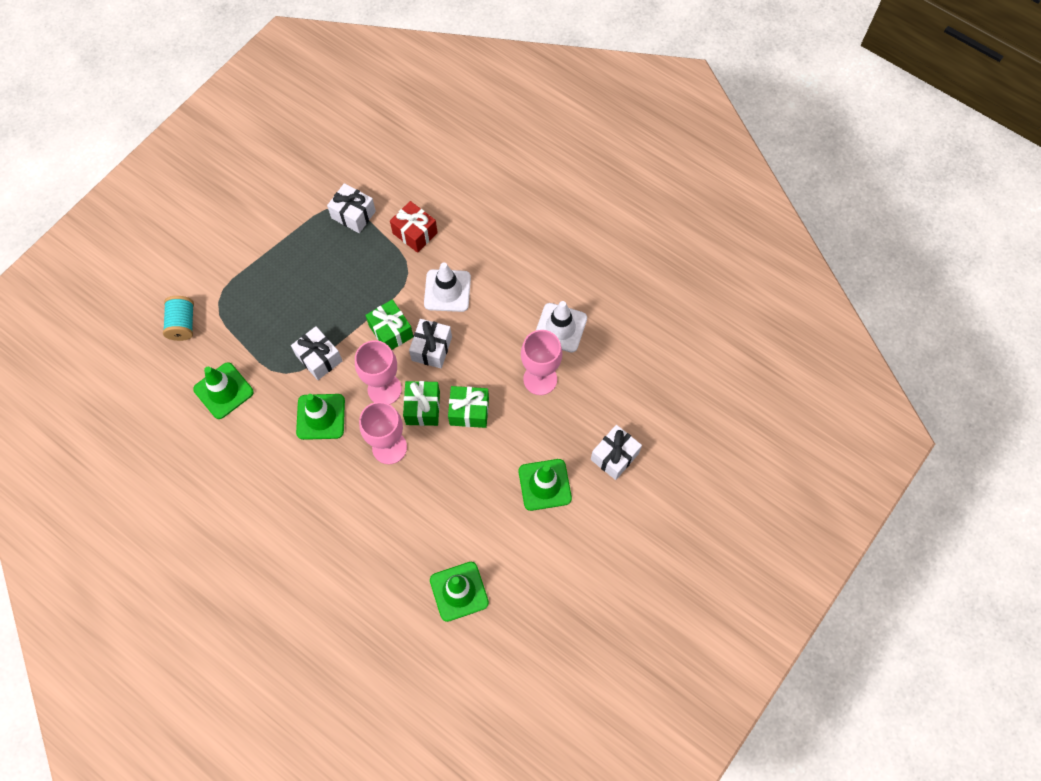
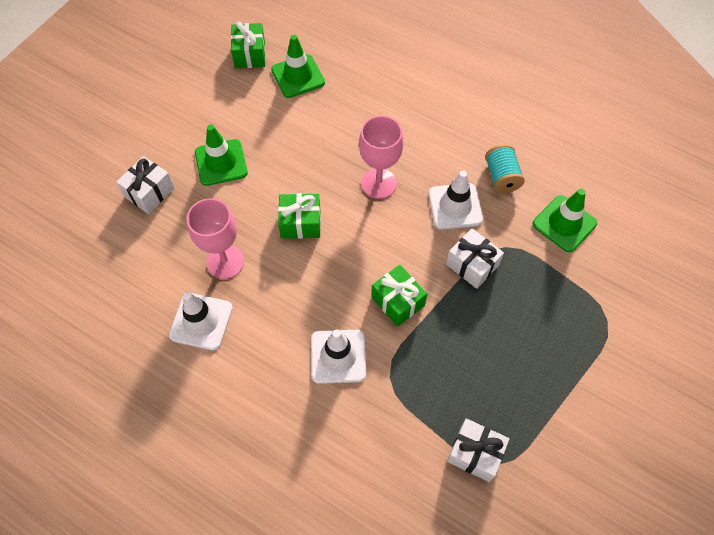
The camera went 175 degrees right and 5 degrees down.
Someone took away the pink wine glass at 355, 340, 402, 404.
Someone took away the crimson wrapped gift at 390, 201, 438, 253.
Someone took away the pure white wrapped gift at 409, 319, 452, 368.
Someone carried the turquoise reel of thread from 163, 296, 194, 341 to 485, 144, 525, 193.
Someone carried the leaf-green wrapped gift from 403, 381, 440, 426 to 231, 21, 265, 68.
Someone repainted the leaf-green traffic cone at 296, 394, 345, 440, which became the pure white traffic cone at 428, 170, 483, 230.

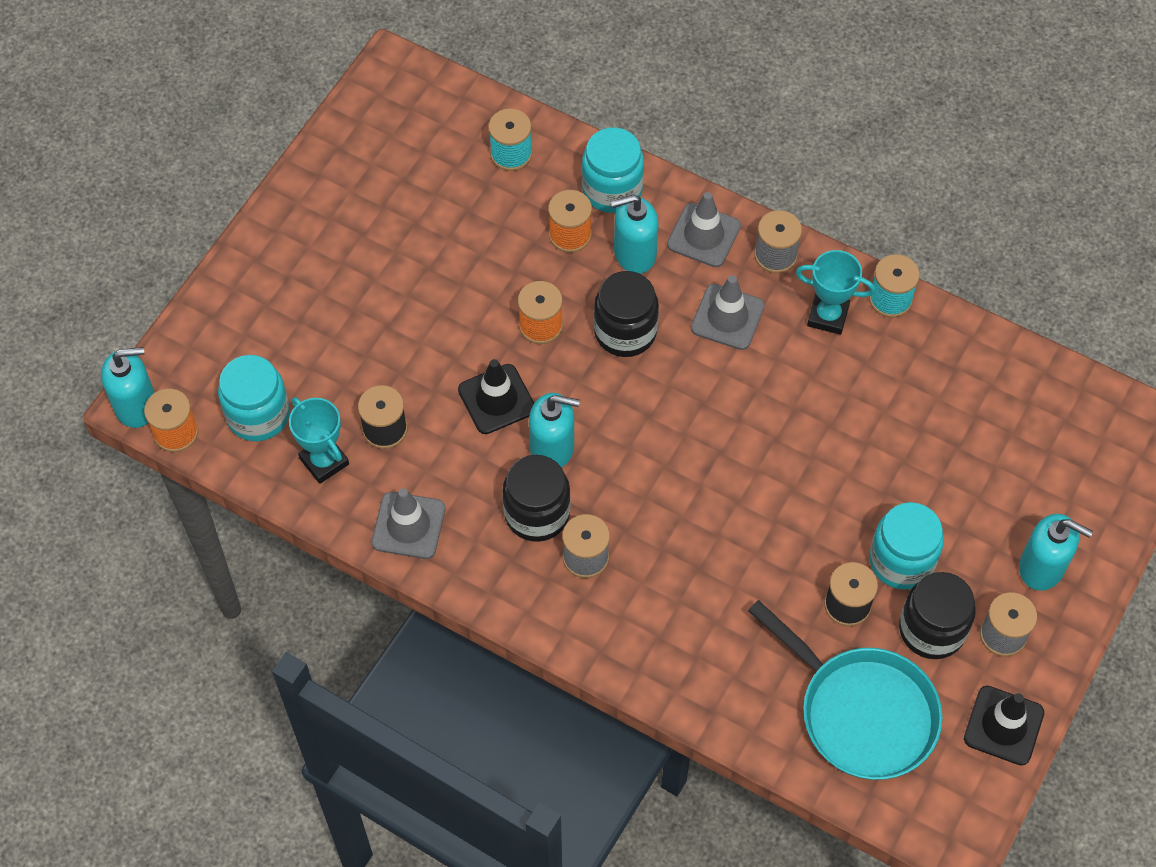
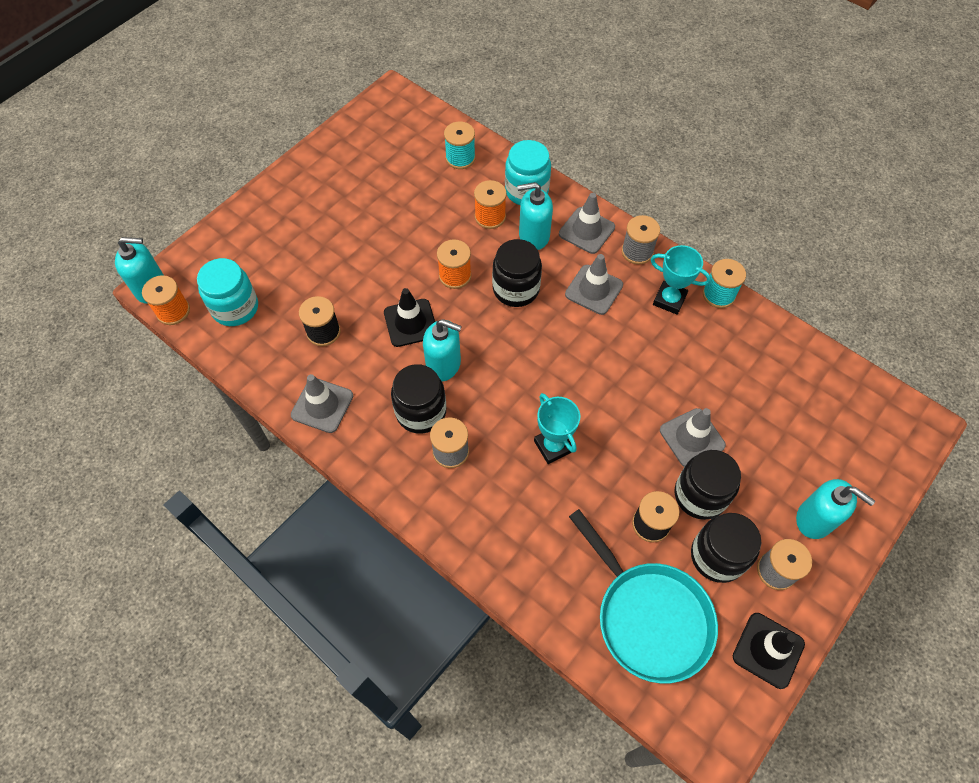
The camera went 10 degrees right and 0 degrees up.
Someone put down the ash-grey traffic cone at 660, 408, 726, 467.
Someone carried the turquoise prize cup from 289, 397, 349, 484 to 534, 393, 580, 464.
Someone repainted the turquoise jar at 869, 502, 944, 589, which became the ebony jar at 675, 450, 741, 520.

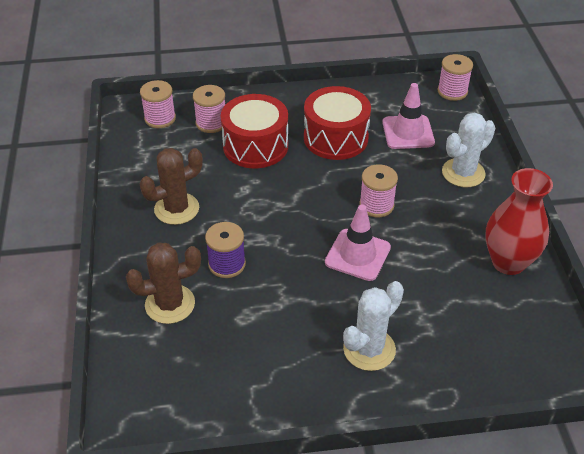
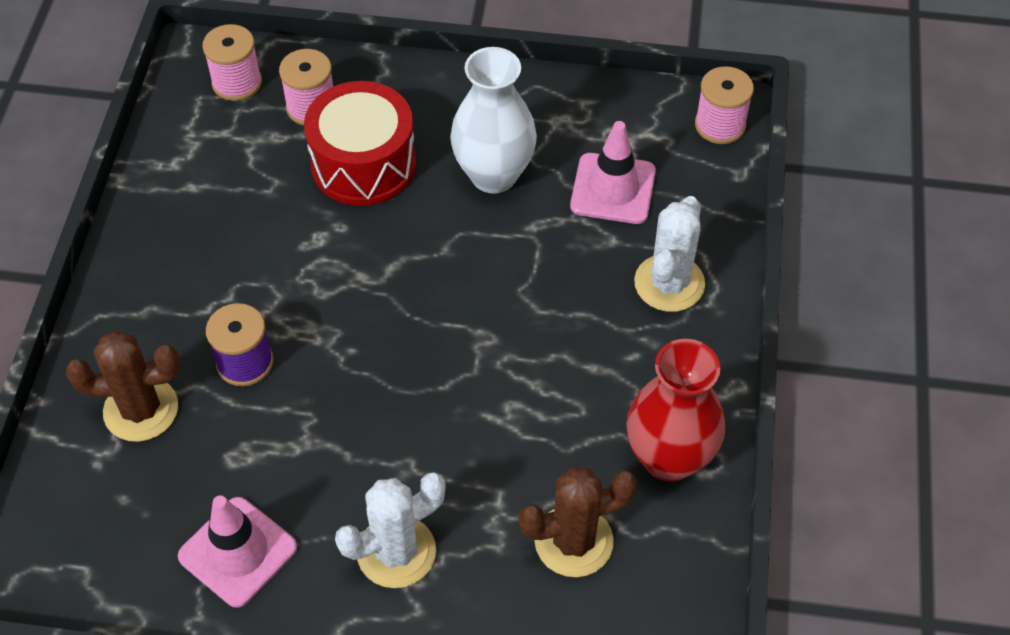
The camera went 15 degrees right and 10 degrees up.
Someone took away the pink reel of thread at 359, 164, 398, 217.
Someone carried the russet saguaro cactus from 140, 148, 203, 225 to 519, 467, 637, 577.
Someone carried the pink traffic cone from 325, 205, 391, 281 to 178, 495, 297, 608.
Someone swapped the crimson drum at 304, 86, 371, 160 for the pure white flower vase at 450, 47, 537, 194.
Someone rotated the pure white saguaro cactus at 442, 112, 495, 187 by 45 degrees counterclockwise.

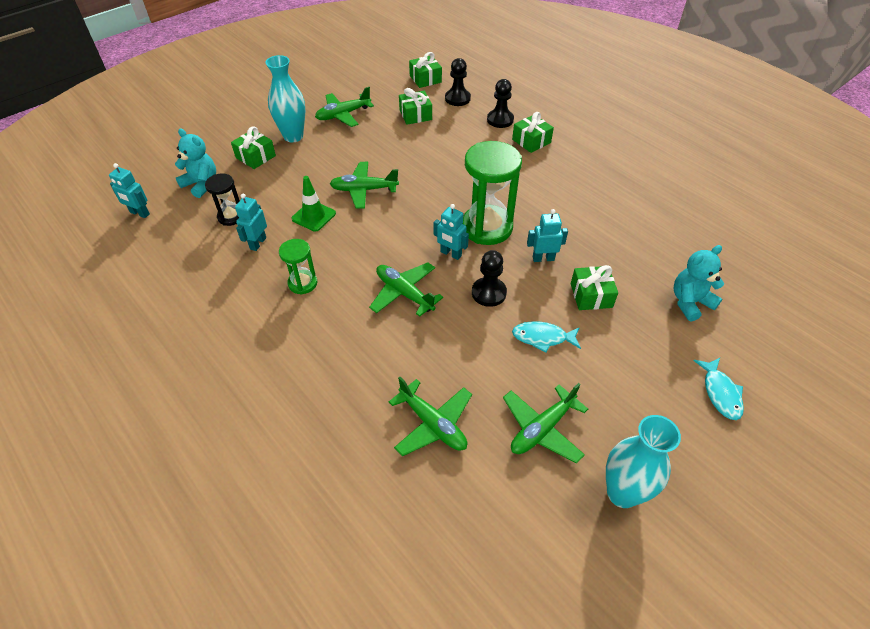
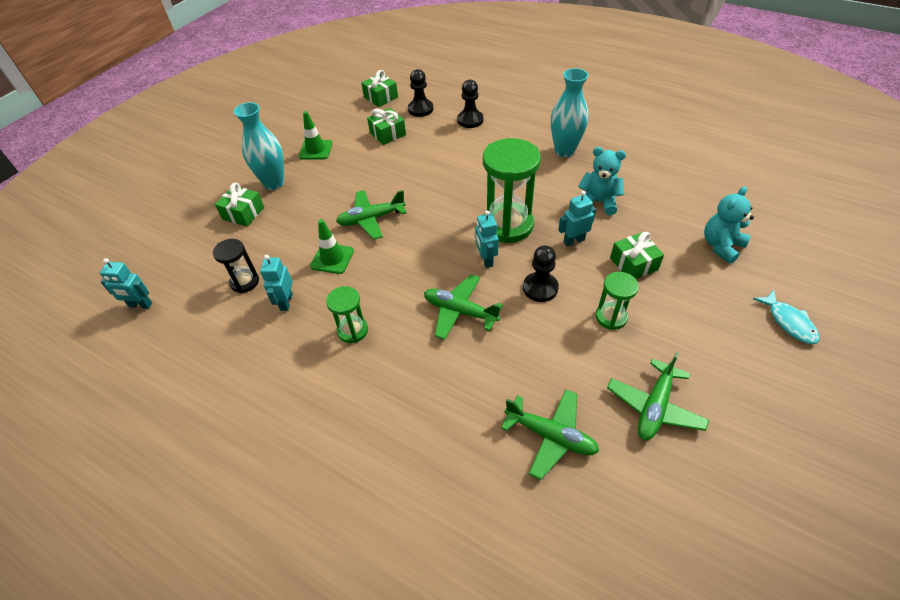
The camera went 15 degrees left and 0 degrees up.
Someone took away the leaf-green wrapped gift at 512, 112, 554, 153.
Someone carried the turquoise stuffed bear from 175, 129, 216, 198 to 578, 147, 626, 215.
Someone carried the turquoise flower vase from 606, 415, 681, 508 to 551, 68, 589, 157.
Someone swapped the leaf-green aeroplane at 315, 87, 374, 127 for the leaf-green traffic cone at 299, 111, 332, 160.
Someone swapped the turquoise fish figure at 512, 321, 581, 353 for the leaf-green sand timer at 595, 272, 639, 330.
Someone rotated the turquoise robot figure at 434, 204, 469, 260 by 60 degrees clockwise.

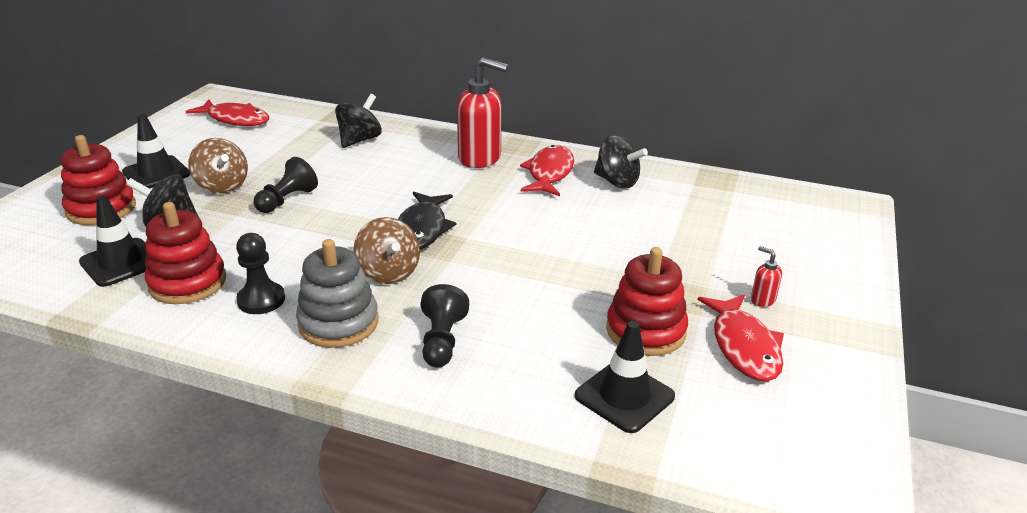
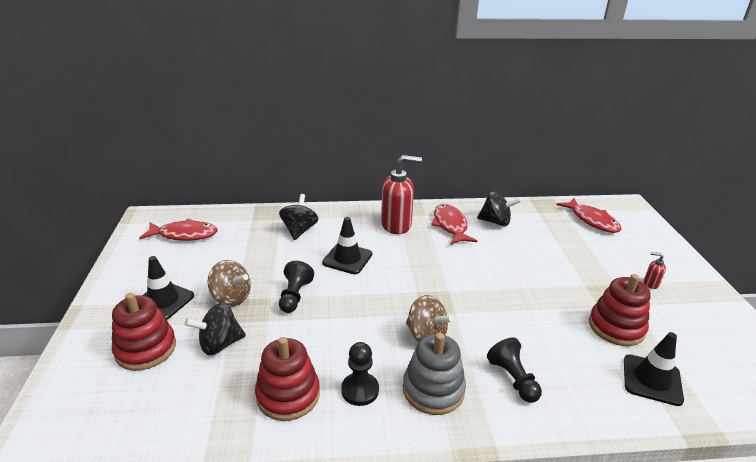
The camera went 25 degrees left and 0 degrees up.
Someone took away the ebony fish figure at 398, 192, 456, 249.
Someone carried the ebony traffic cone from 79, 196, 147, 287 to 322, 217, 372, 274.
Someone carried the crimson fish figure from 698, 294, 784, 382 to 556, 198, 621, 233.

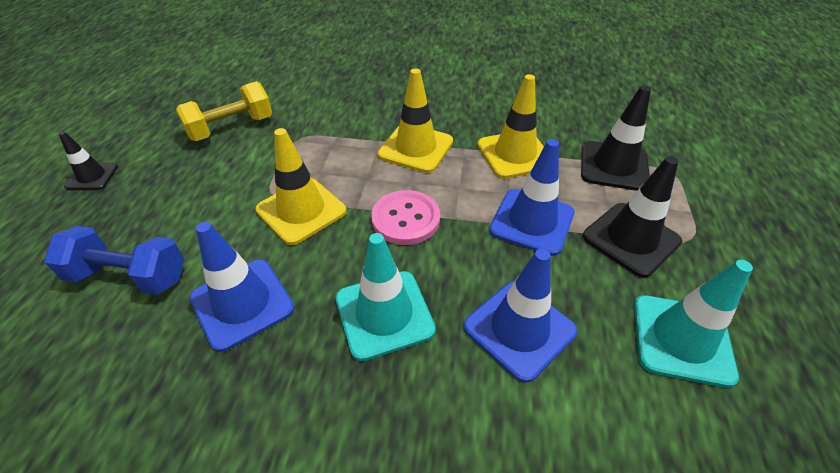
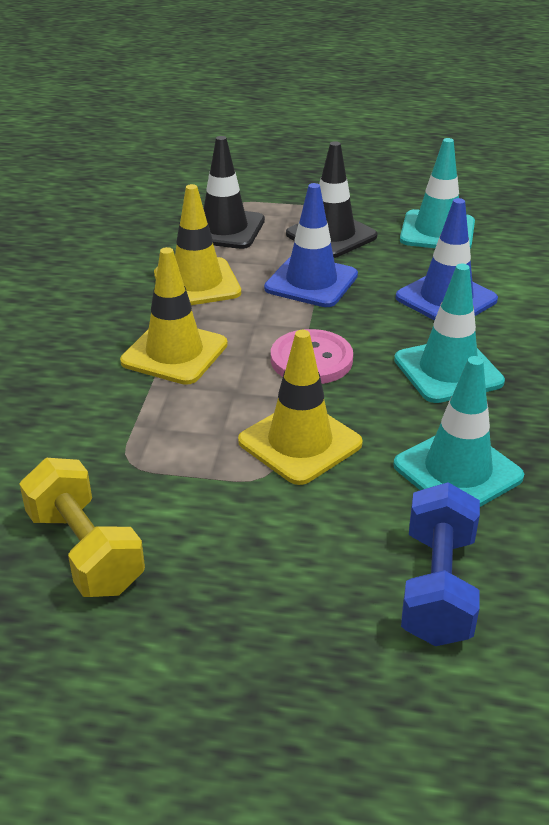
The camera went 90 degrees left and 10 degrees down.
Someone took away the ebony traffic cone at 59, 131, 118, 190.
Someone repainted the cobalt traffic cone at 190, 222, 295, 352, which became the turquoise traffic cone at 393, 356, 524, 507.

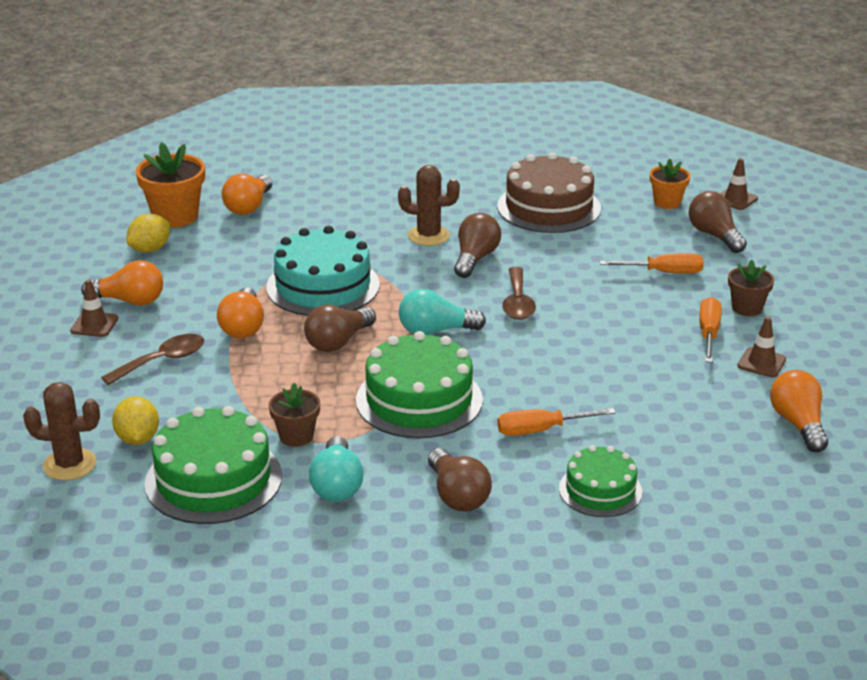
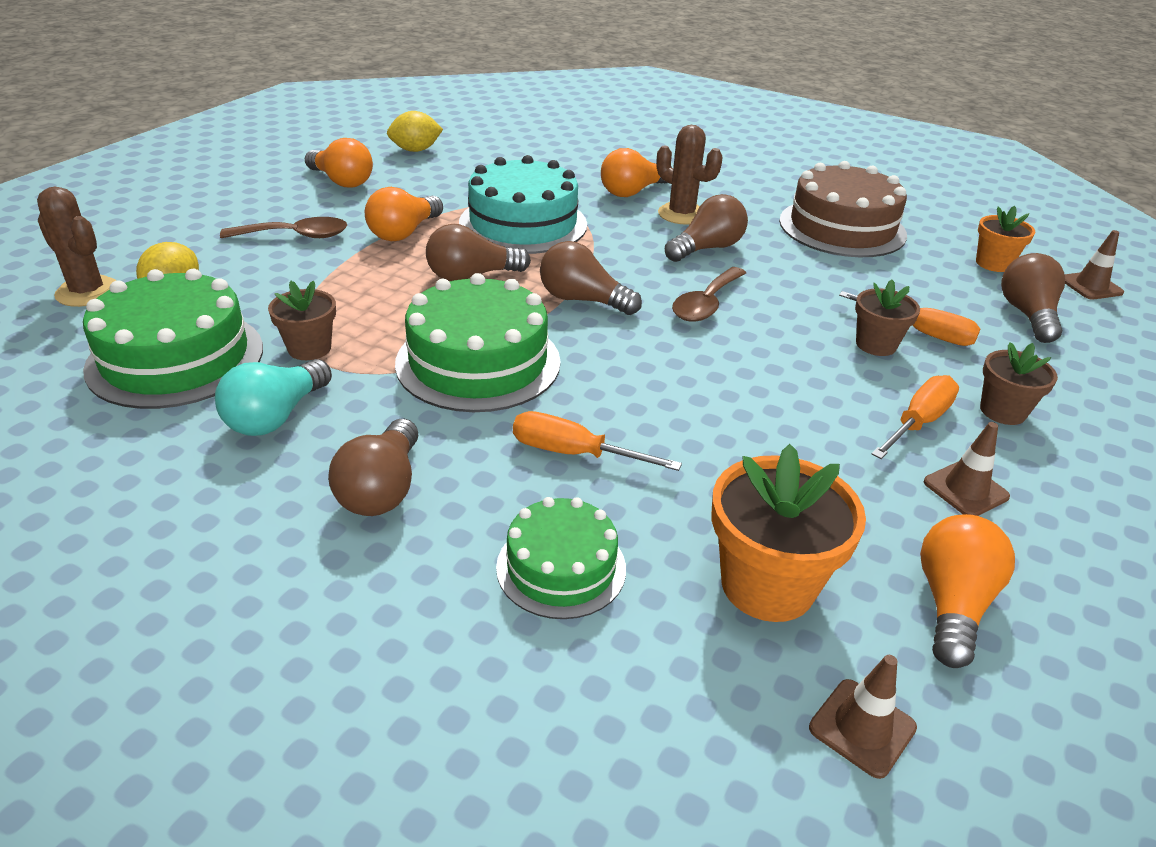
The camera went 30 degrees right and 5 degrees up.
Someone put down the russet potted plant at 855, 280, 920, 356.
Someone carried the russet traffic cone from 70, 279, 118, 337 to 809, 655, 917, 779.
Someone carried the orange potted plant from 136, 142, 205, 228 to 712, 444, 866, 622.
Someone carried the orange light bulb from 221, 174, 272, 215 to 601, 148, 668, 197.
Someone repainted the turquoise light bulb at 399, 289, 486, 335, which became the russet light bulb at 540, 241, 642, 315.

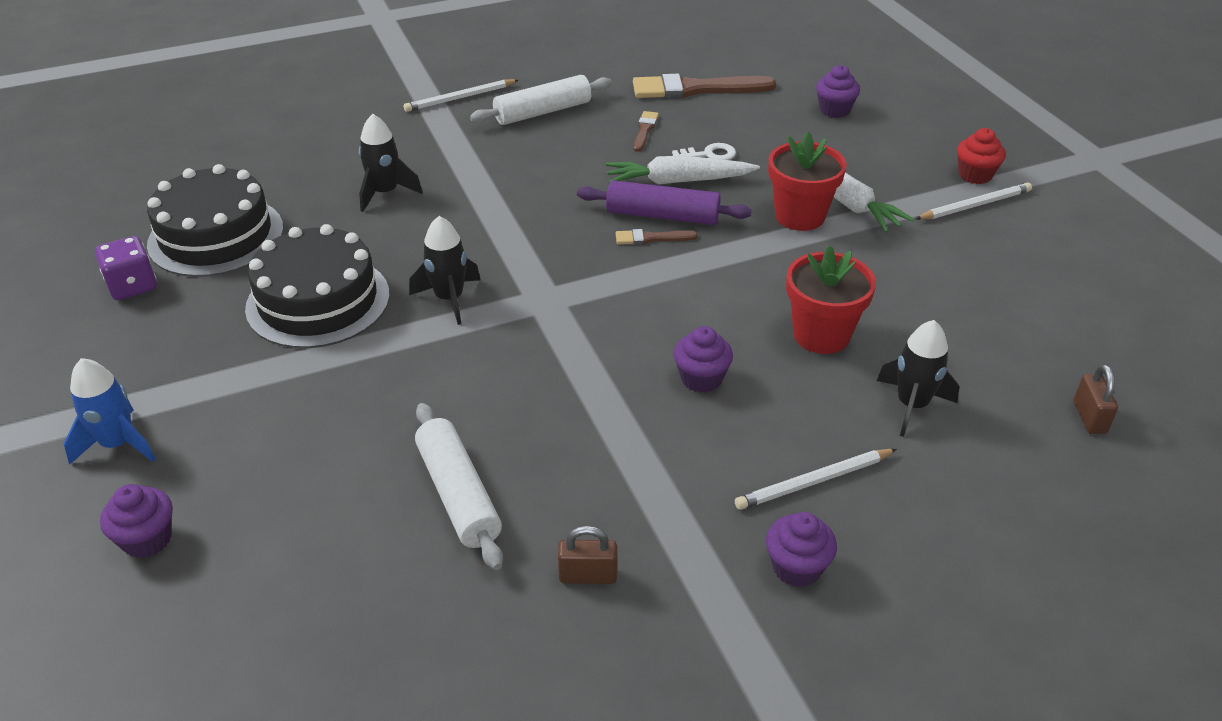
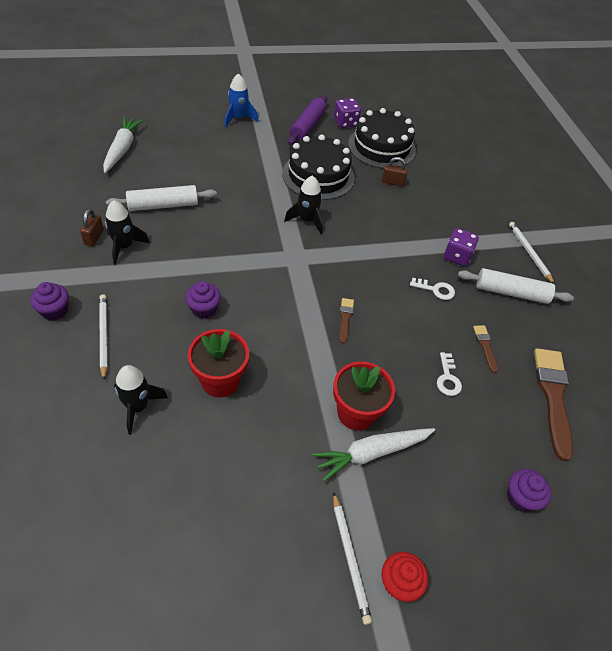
The camera went 95 degrees right and 10 degrees up.
Someone took away the purple fairy cake at 100, 484, 173, 558.
Someone put down the pure white door key at 410, 278, 455, 300.
Someone put down the purple die at 444, 228, 479, 266.
Someone carried the ebony rocket from 359, 114, 423, 212 to 105, 200, 150, 265.
Someone carried the purple dough roller from 577, 180, 752, 225 to 288, 96, 327, 145.
Someone carried the pure white toy carrot from 606, 156, 760, 185 to 103, 117, 143, 173.
Someone carried the russet lock from 1074, 364, 1118, 434 to 382, 157, 408, 186.
Someone rotated the pure white dough roller at 470, 75, 612, 125 by 60 degrees counterclockwise.
Someone rotated the russet paintbrush at 633, 111, 659, 152 by 120 degrees counterclockwise.

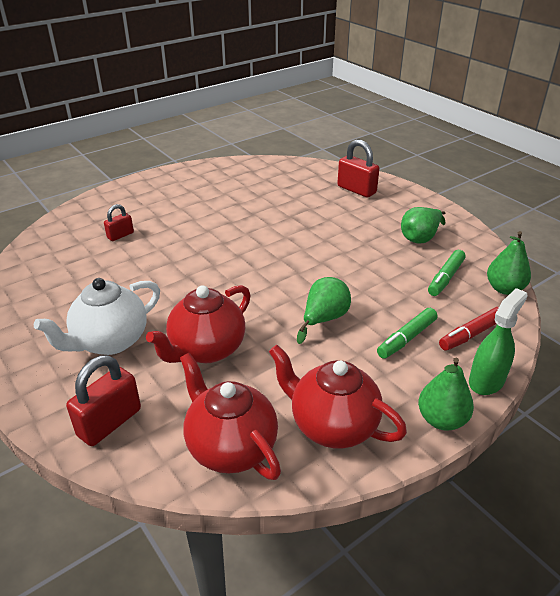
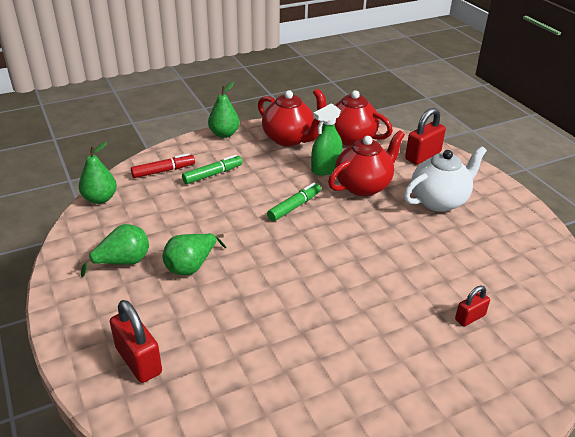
The camera went 170 degrees left and 0 degrees up.
Someone carried the leaf-green toy pear from 297, 277, 351, 344 to 163, 233, 226, 275.
Someone carried the leaf-green felt pen from 428, 250, 466, 296 to 267, 183, 321, 221.
Someone carried the leaf-green sprayer from 469, 288, 528, 395 to 311, 104, 342, 176.
Someone rotated the crimson teapot at 180, 353, 281, 480 by 150 degrees clockwise.

